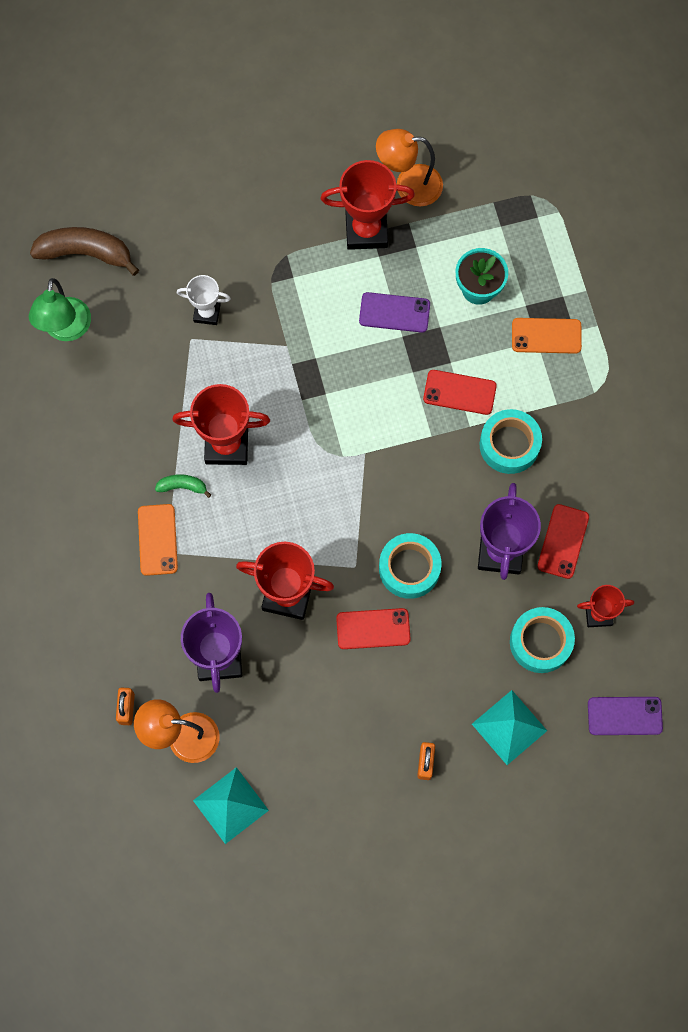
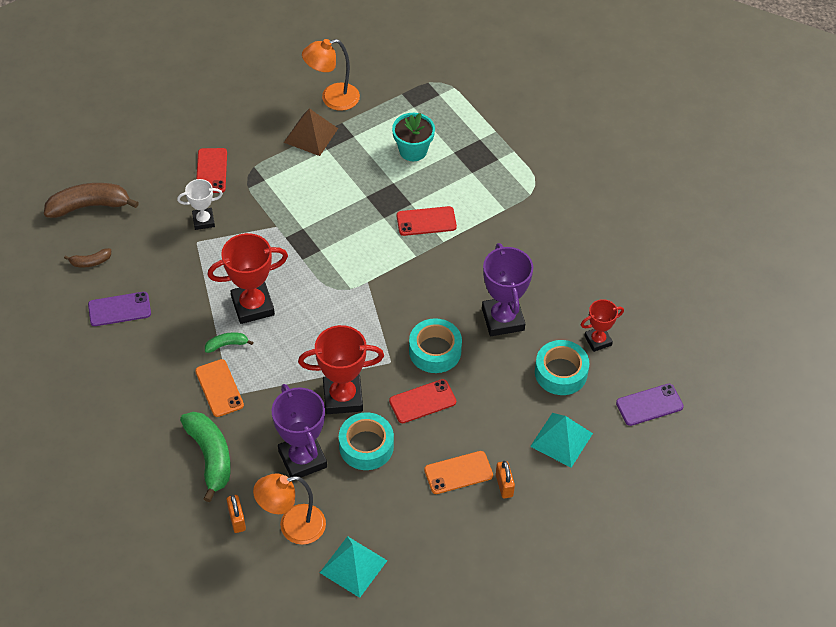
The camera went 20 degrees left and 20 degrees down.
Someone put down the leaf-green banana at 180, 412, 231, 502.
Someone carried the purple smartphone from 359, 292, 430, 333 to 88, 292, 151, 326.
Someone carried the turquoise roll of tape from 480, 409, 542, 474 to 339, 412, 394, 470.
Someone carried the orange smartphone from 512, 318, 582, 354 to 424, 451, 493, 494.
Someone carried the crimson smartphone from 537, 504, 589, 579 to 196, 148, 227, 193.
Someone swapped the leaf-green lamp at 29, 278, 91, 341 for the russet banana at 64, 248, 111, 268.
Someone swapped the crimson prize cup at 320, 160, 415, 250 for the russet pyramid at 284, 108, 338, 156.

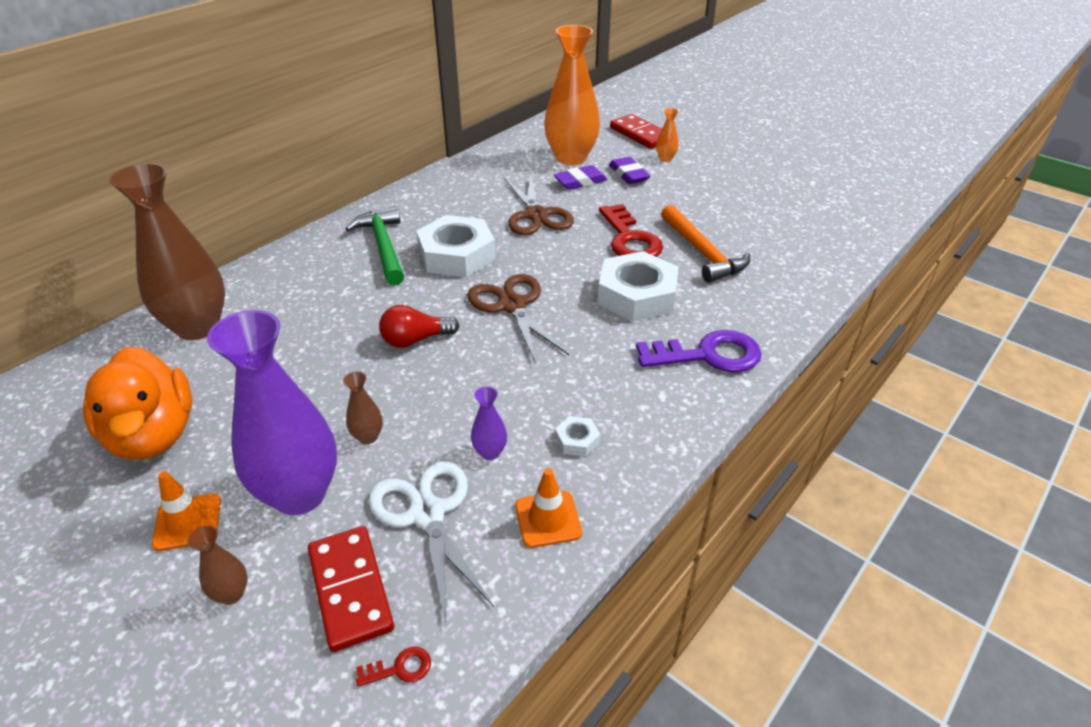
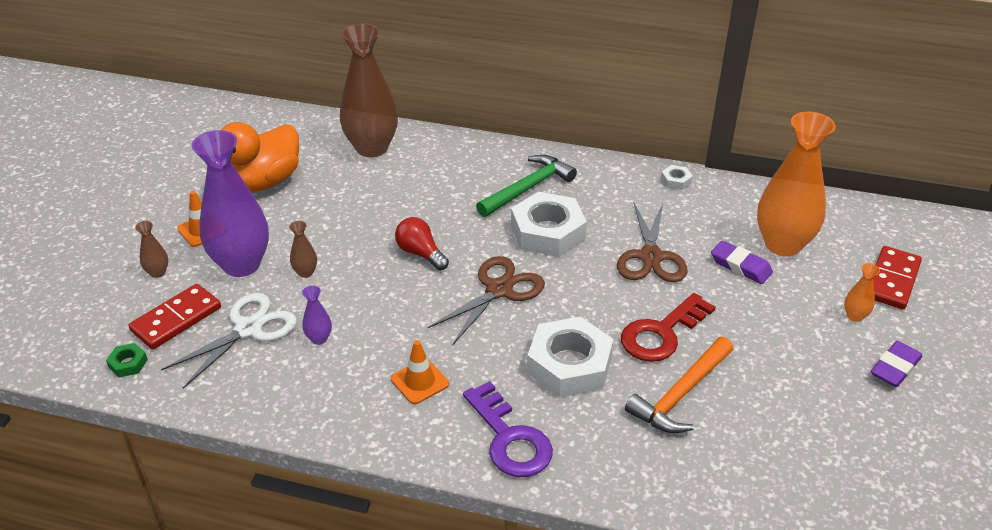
The camera went 65 degrees right and 0 degrees up.
Someone carried the orange traffic cone from 515, 468, 582, 548 to 391, 340, 449, 404.
Someone carried the pure white nut from 555, 416, 600, 456 to 661, 165, 693, 190.
Someone carried the purple gum eraser from 609, 157, 650, 184 to 871, 341, 922, 387.
Someone swapped the crimson door key at 356, 647, 431, 687 for the leaf-green nut at 106, 343, 148, 377.
Someone rotated the russet scissors at 504, 174, 574, 235 by 45 degrees counterclockwise.

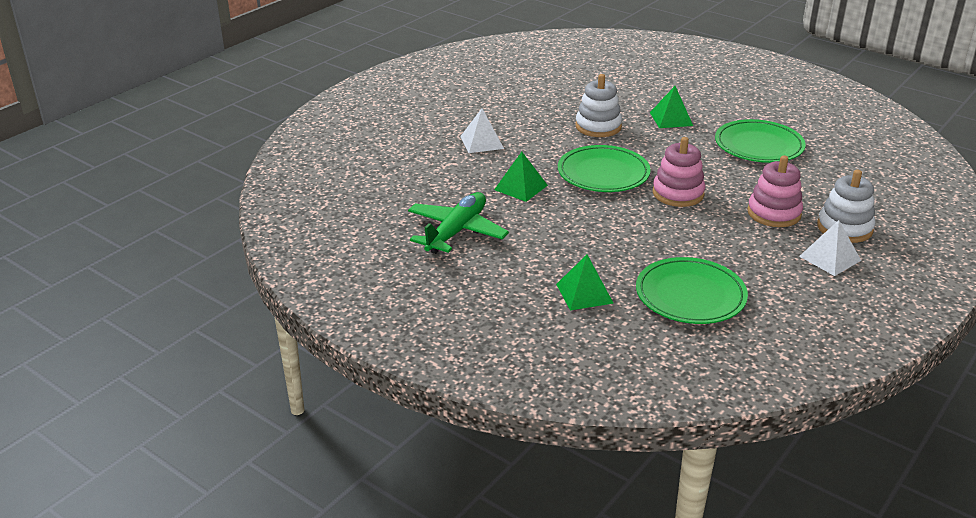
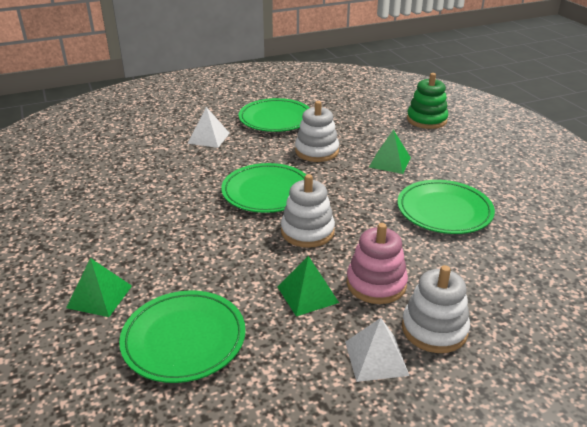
The camera went 30 degrees right and 0 degrees up.
Someone took away the leaf-green aeroplane at 408, 192, 509, 254.
Someone put down the leaf-green plate at 239, 98, 310, 132.
Someone put down the leaf-green stacking toy at 407, 73, 448, 129.
Someone carried the leaf-green pyramid from 494, 152, 548, 202 to 278, 256, 339, 316.
Someone repainted the pink stacking toy at 653, 137, 705, 207, which became the pure white stacking toy at 281, 174, 335, 248.

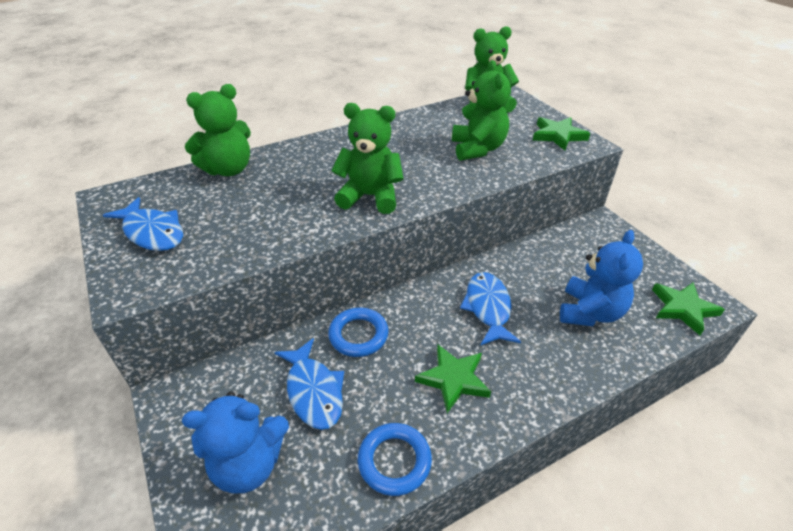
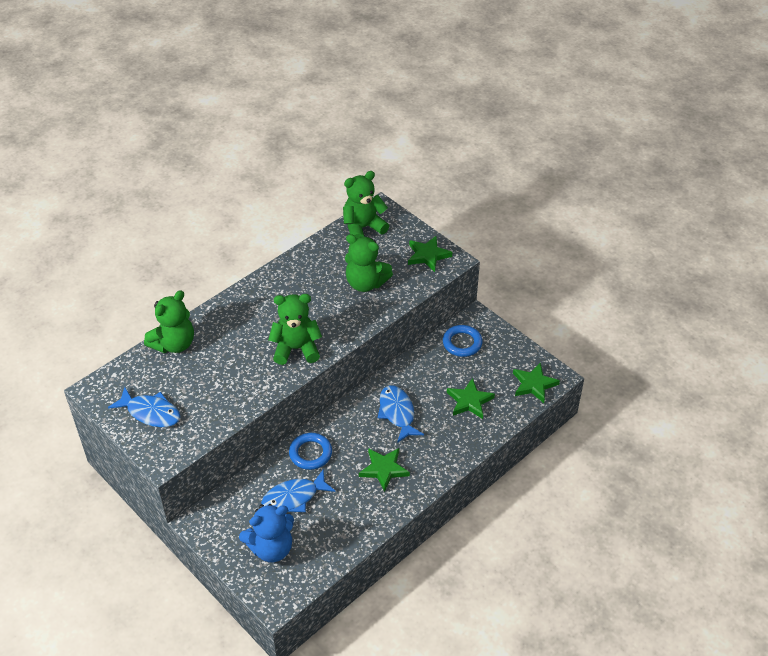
The camera went 15 degrees left and 5 degrees up.
Someone carried the cobalt torus from 358, 423, 432, 496 to 443, 325, 483, 357.
Someone swapped the cobalt stuffed bear at 560, 230, 643, 326 for the leaf-green star shape at 447, 378, 495, 419.
Someone rotated the cobalt fish figure at 274, 338, 344, 430 by 105 degrees clockwise.
Someone rotated the leaf-green stuffed bear at 452, 60, 511, 161 by 135 degrees clockwise.

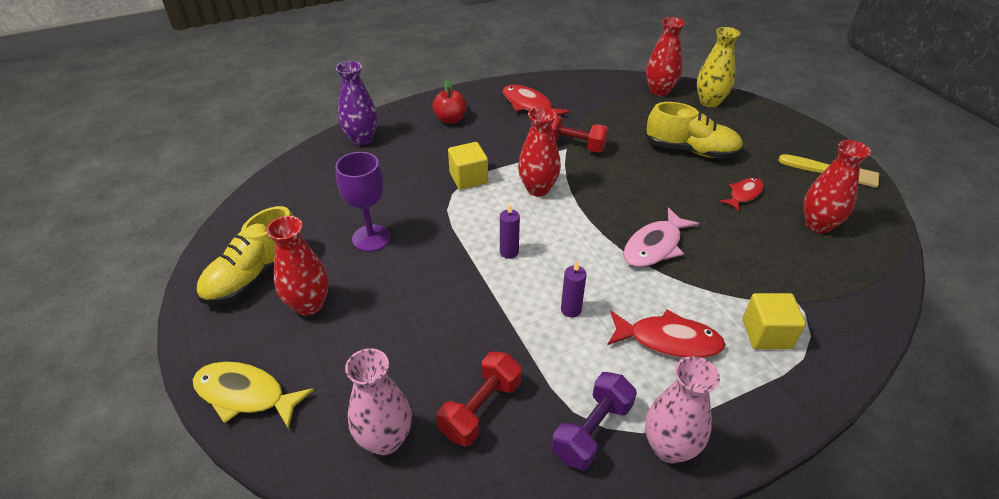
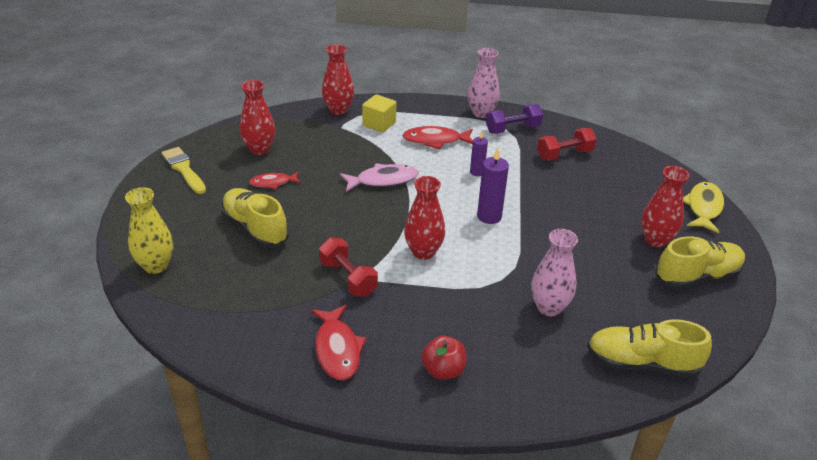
The camera went 150 degrees left and 5 degrees down.
Someone took away the purple flower vase at 336, 61, 378, 146.
Someone took away the purple wine glass at 336, 152, 391, 252.
Someone took away the golden cube at 448, 142, 488, 190.
Someone put down the golden shoe at 587, 319, 712, 378.
Someone carried the pink flower vase from 345, 348, 412, 455 to 531, 229, 578, 316.
Someone carried the crimson flower vase from 646, 17, 685, 96 to 322, 44, 354, 115.
Someone rotated the golden fish figure at 192, 362, 314, 429 by 120 degrees counterclockwise.
Someone rotated the crimson fish figure at 607, 309, 725, 358 by 45 degrees counterclockwise.
Someone scaled the purple wax candle at 500, 205, 520, 259 by 1.59.

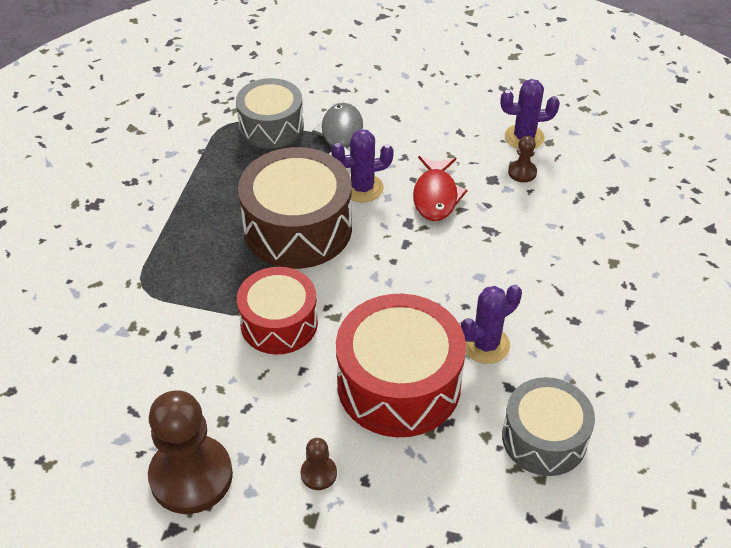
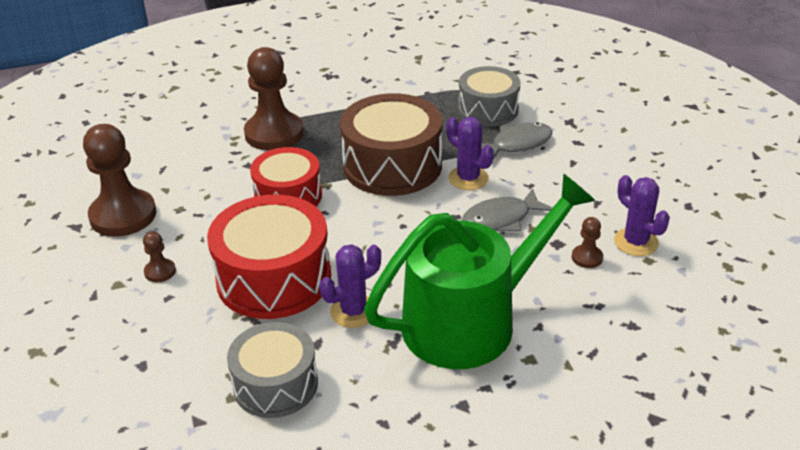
The camera went 60 degrees right and 10 degrees down.
Someone put down the russet chess pawn at 244, 47, 303, 151.
Someone put down the leaf-green watering pot at 364, 174, 595, 369.
Someone repainted the crimson fish figure at 413, 156, 468, 221, which became the ash-grey fish figure at 462, 188, 552, 232.
Someone rotated the purple saguaro cactus at 461, 284, 522, 364 by 60 degrees counterclockwise.

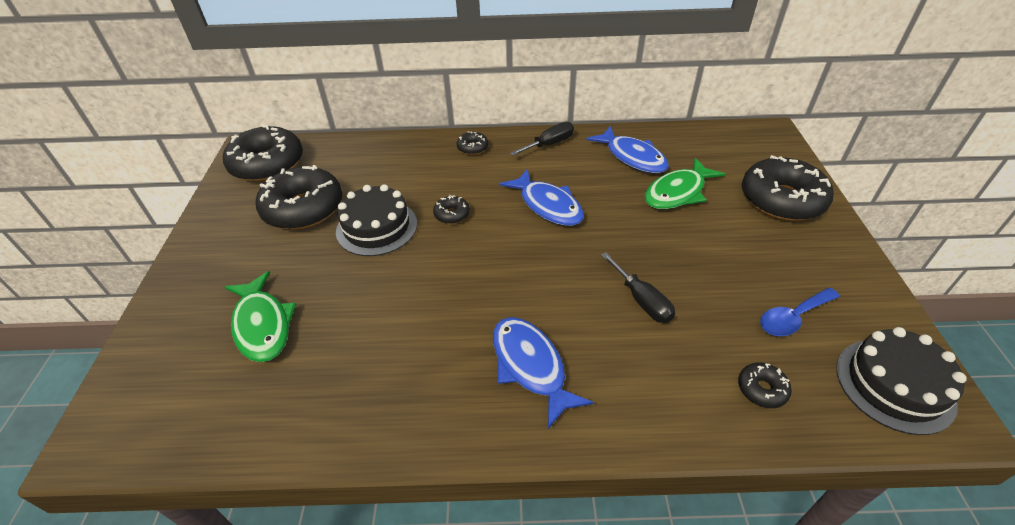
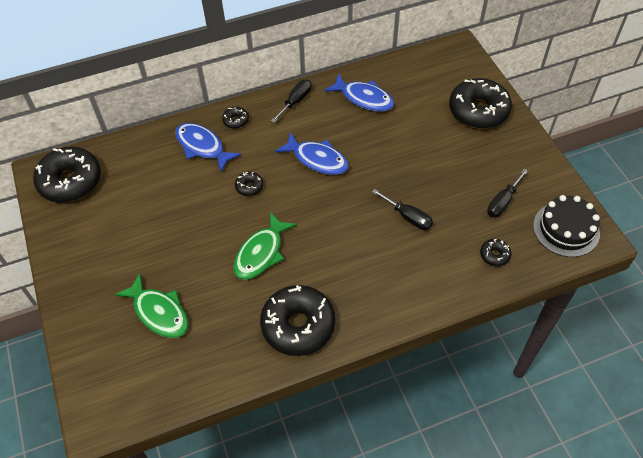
The camera went 20 degrees left and 10 degrees up.
Someone took away the ebony cake at 336, 184, 417, 256.
Someone carried the ebony glazed donut from 256, 165, 342, 230 to 260, 285, 335, 356.
Someone carried the cobalt fish figure from 493, 317, 594, 429 to 175, 123, 242, 172.
Someone carried the leaf-green fish figure from 645, 158, 725, 210 to 233, 212, 297, 280.
Someone swapped the cobalt tablespoon at 760, 288, 840, 336 for the ebony flat screwdriver at 487, 169, 528, 218.

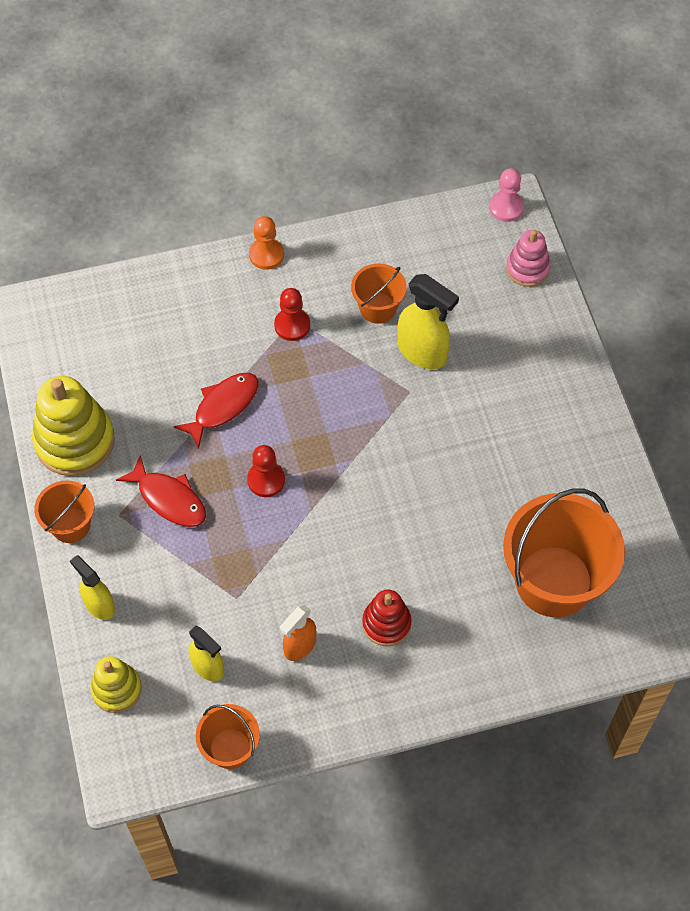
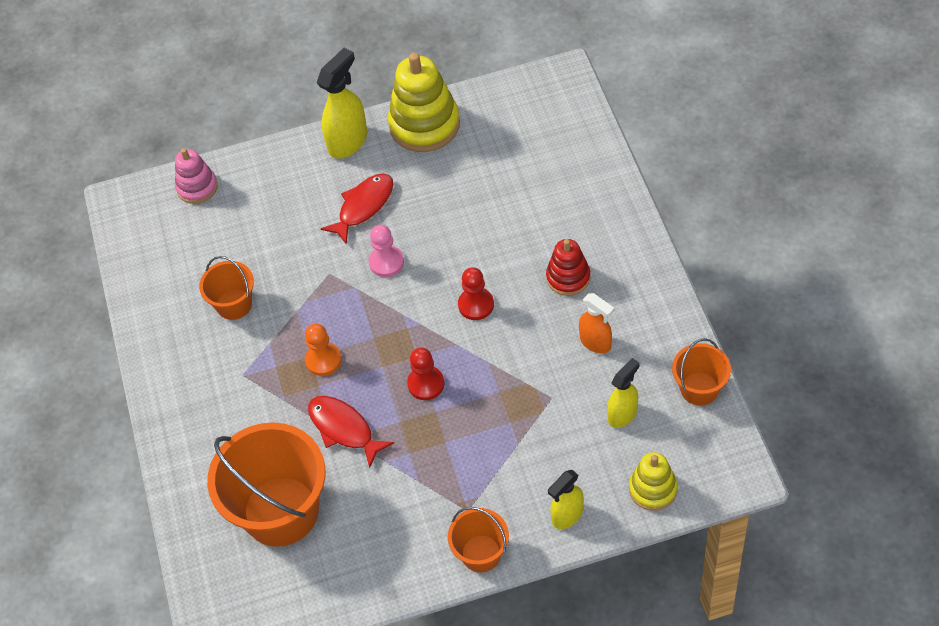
The camera went 85 degrees left and 5 degrees down.
Someone carried the golden stacking toy from 32, 376, 115, 476 to 388, 53, 460, 152.
Someone carried the crimson fish figure from 116, 455, 206, 527 to 321, 174, 393, 245.
Someone carried the orange chess pawn from 249, 216, 284, 270 to 305, 323, 342, 376.
Someone carried the crimson chess pawn from 274, 288, 310, 341 to 458, 267, 494, 320.
Someone carried the golden sprayer from 398, 274, 459, 369 to 317, 48, 367, 159.
Someone carried the pink chess pawn from 489, 168, 524, 222 to 369, 225, 404, 277.
Someone carried the orange sand bucket from 503, 488, 625, 617 to 207, 422, 325, 547.

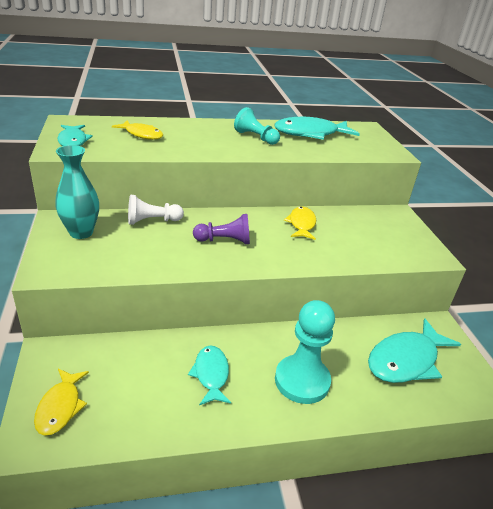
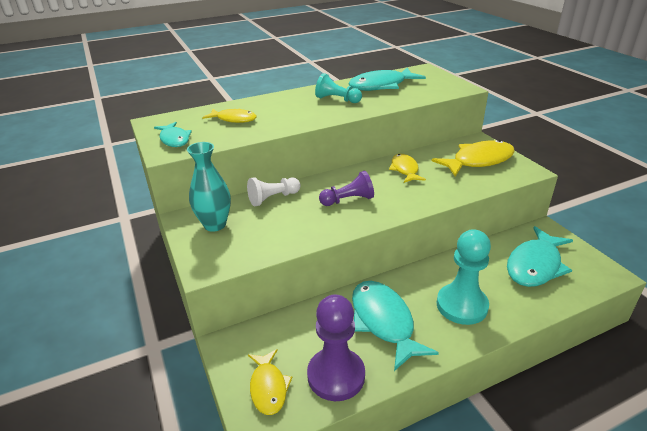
The camera went 10 degrees left and 0 degrees up.
Someone put down the purple chess pawn at 307, 294, 365, 401.
Someone put down the golden fish figure at 432, 140, 515, 177.
Someone scaled the turquoise fish figure at 188, 346, 231, 405 by 1.66.

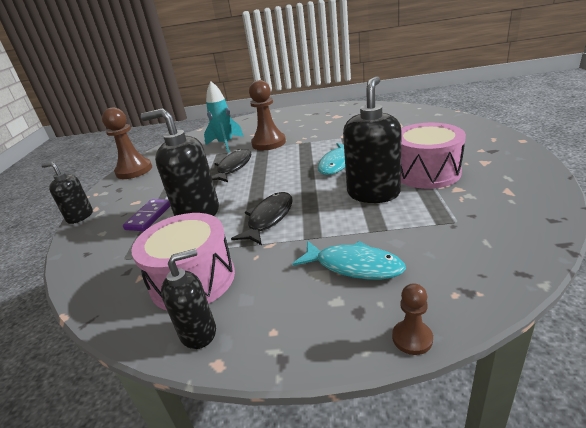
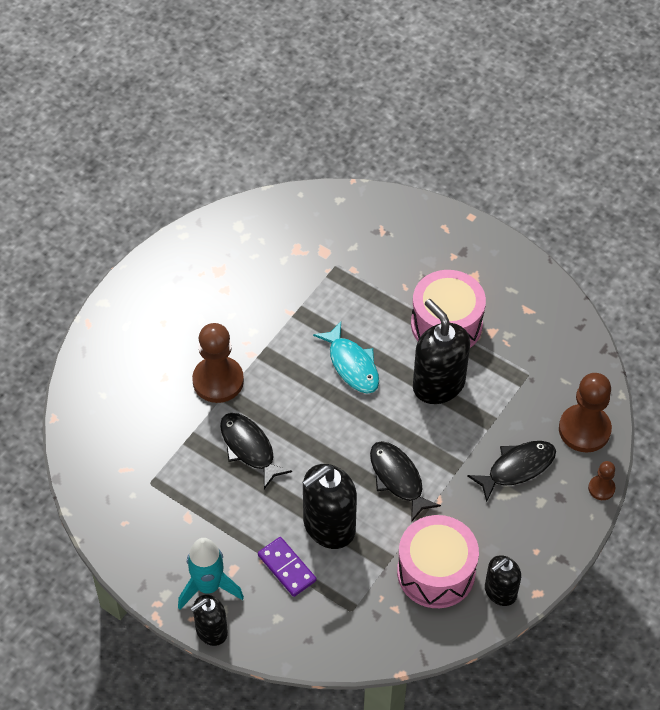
The camera went 60 degrees left and 25 degrees up.
Someone carried the russet chess pawn from 102, 107, 152, 179 to 559, 373, 612, 452.
Someone carried the turquoise rocket from 204, 82, 244, 153 to 178, 538, 244, 610.
Someone repainted the turquoise fish figure at 293, 240, 406, 280, which became the ebony fish figure at 467, 441, 556, 502.
Someone rotated the ebony soap dispenser at 161, 249, 216, 349 by 135 degrees counterclockwise.

